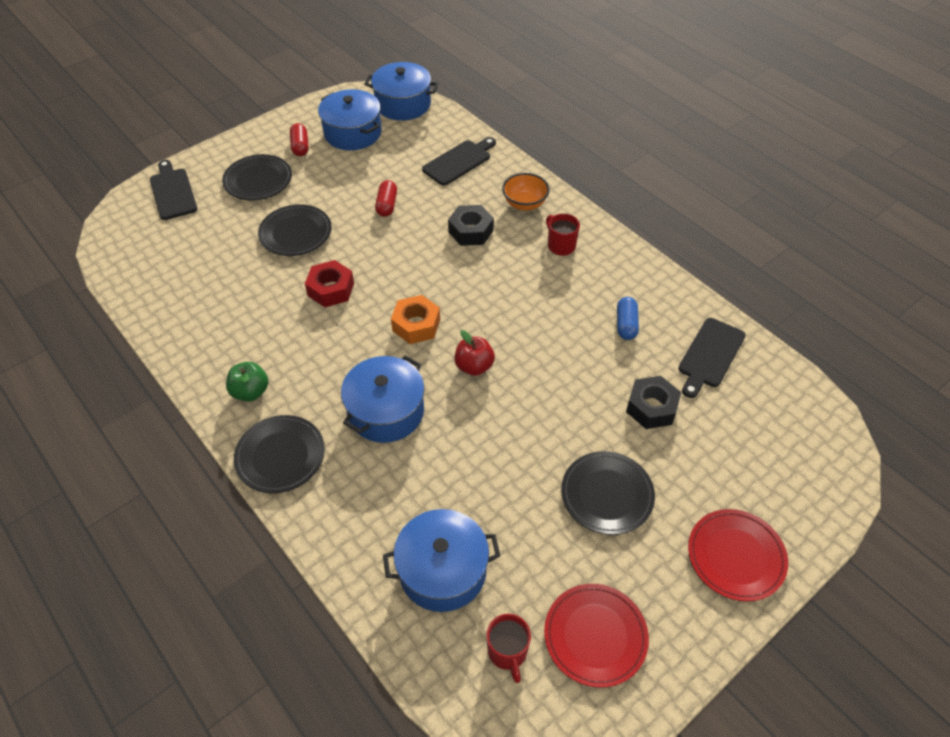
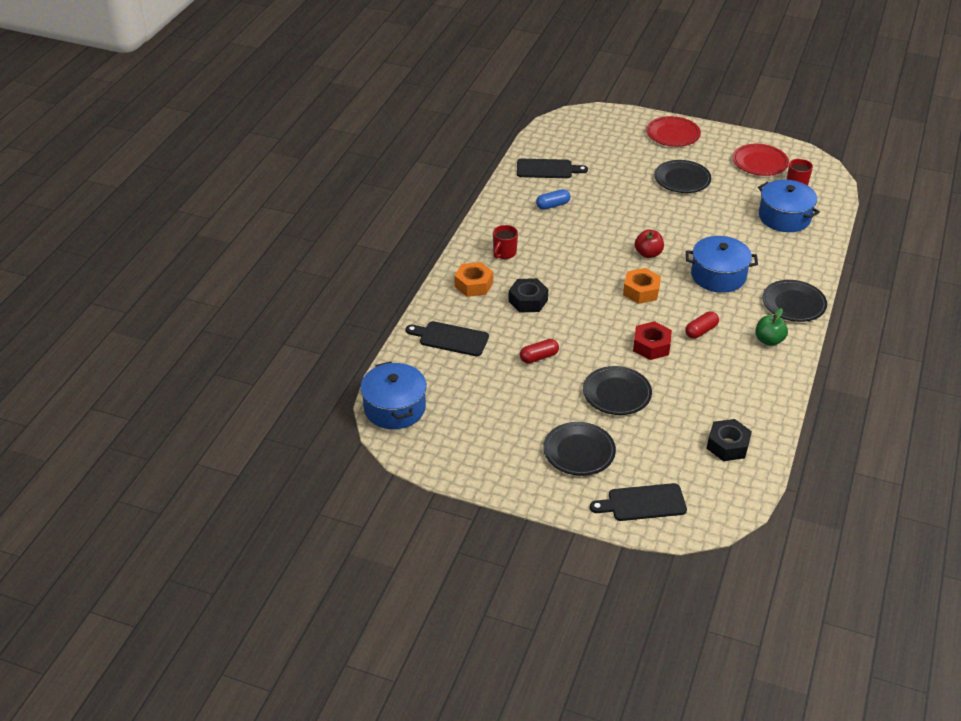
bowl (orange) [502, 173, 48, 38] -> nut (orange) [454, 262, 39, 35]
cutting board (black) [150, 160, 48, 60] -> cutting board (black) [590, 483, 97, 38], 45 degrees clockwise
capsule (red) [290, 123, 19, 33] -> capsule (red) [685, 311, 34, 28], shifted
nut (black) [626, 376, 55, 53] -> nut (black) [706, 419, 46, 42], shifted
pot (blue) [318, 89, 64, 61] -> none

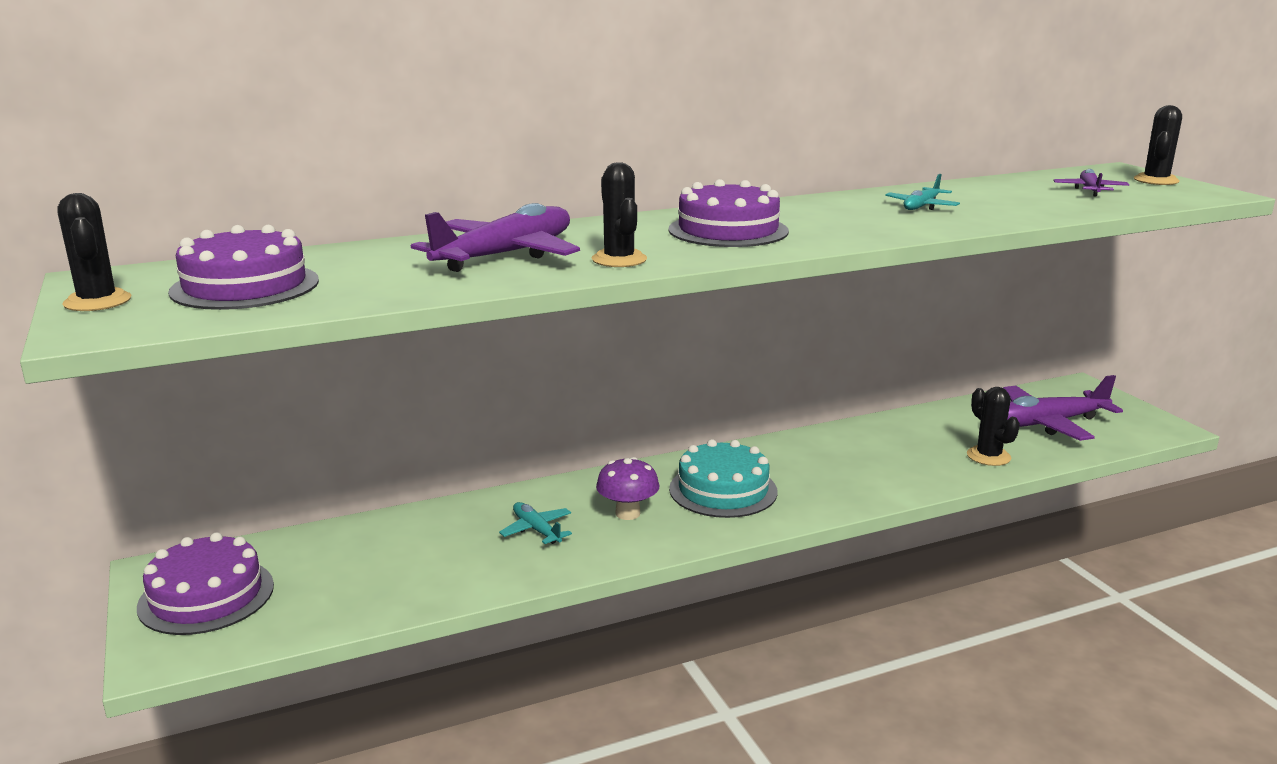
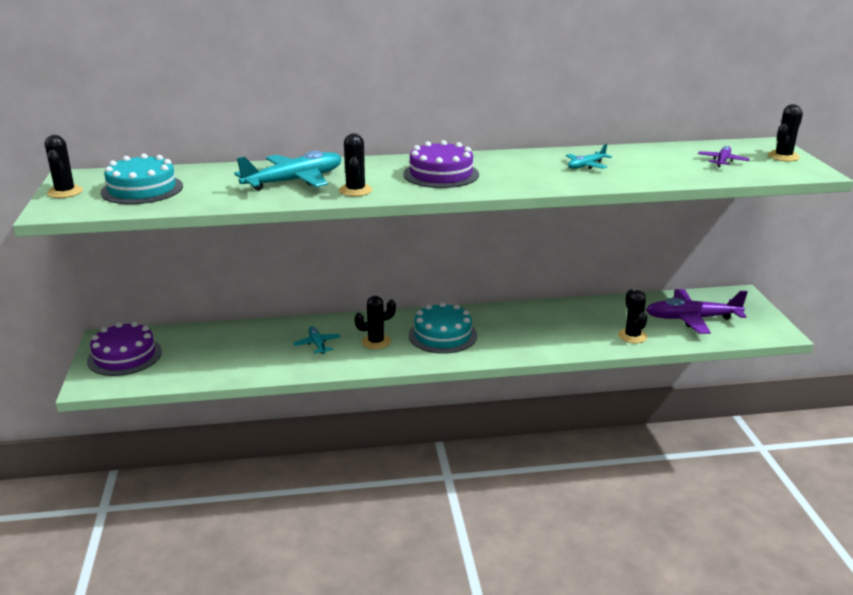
cake (purple) [168, 225, 151, 85] -> cake (turquoise) [101, 154, 82, 50]
plane (purple) [411, 203, 169, 69] -> plane (turquoise) [234, 151, 108, 40]
mushroom (purple) [596, 457, 64, 63] -> cactus (black) [354, 296, 42, 53]

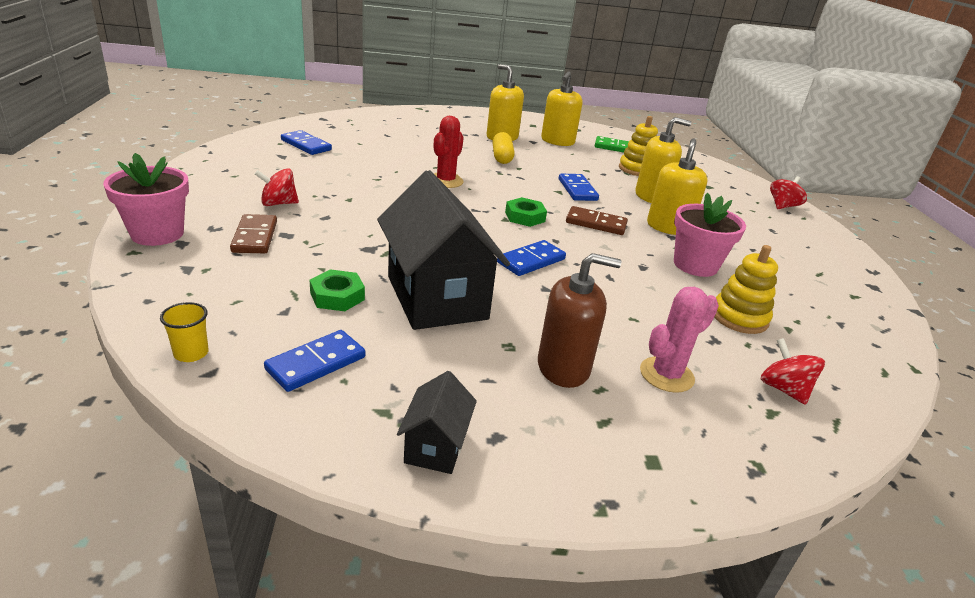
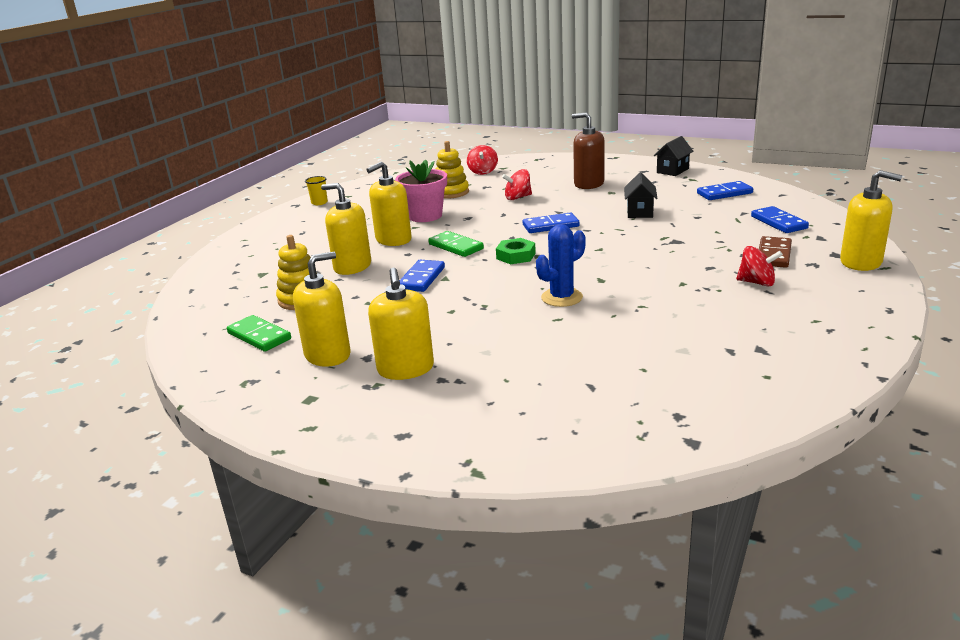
cup (yellow) [160, 302, 48, 60] -> cup (yellow) [305, 176, 23, 29], shifted
domino (brown) [566, 206, 62, 29] -> domino (green) [428, 231, 56, 26]
spinning top (red) [770, 176, 37, 33] -> spinning top (red) [502, 169, 30, 31], shifted
cactus (red) [434, 116, 30, 72] -> cactus (blue) [536, 224, 50, 83]
house (black) [377, 170, 133, 160] -> house (black) [624, 172, 33, 46], x0.46
domino (blue) [281, 130, 51, 25] -> domino (blue) [751, 206, 58, 27], shifted
flower pot (pink) [103, 153, 86, 93] -> soap dispenser (yellow) [840, 170, 63, 101]
nut (green) [310, 269, 55, 42] -> none
capsule (yellow) [492, 132, 22, 32] -> none
cactus (pink) [640, 287, 79, 106] -> none

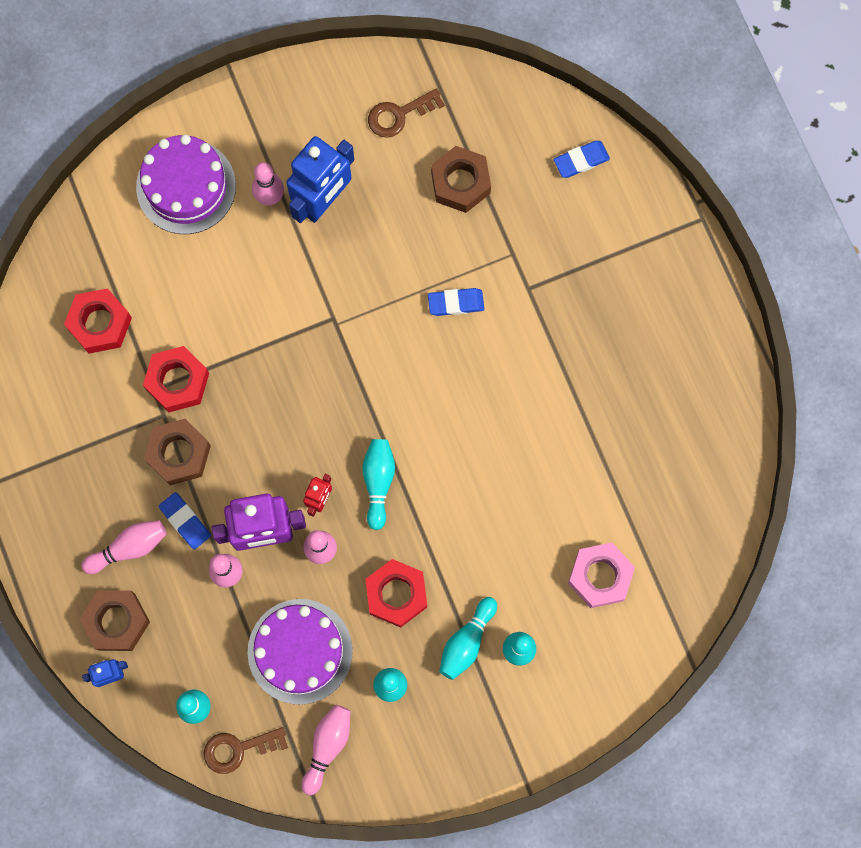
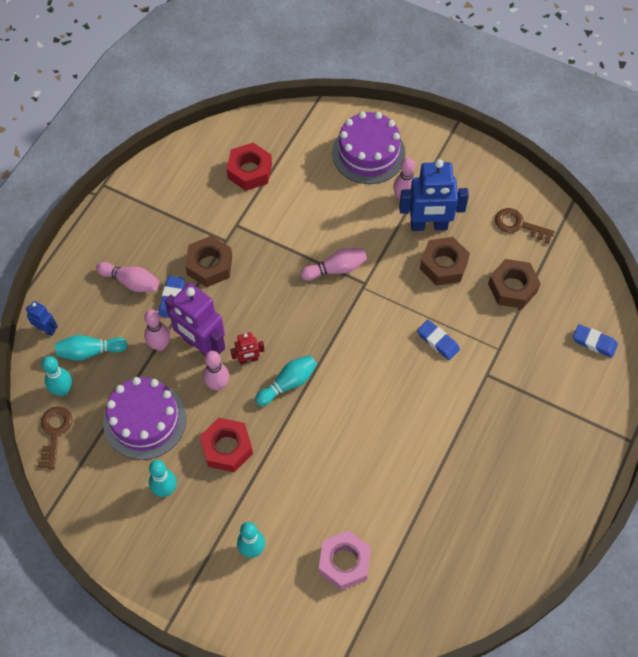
key (brown) [203, 727, 85, 47] -> key (brown) [38, 406, 35, 63], 60 degrees clockwise
bowling pin (turquoise) [439, 597, 58, 83] -> bowling pin (turquoise) [55, 335, 73, 26], shifted
bowling pin (pink) [301, 704, 49, 91] -> bowling pin (pink) [300, 248, 67, 32], shifted
nut (brown) [79, 590, 71, 61] -> nut (brown) [420, 237, 50, 49], shifted
nut (red) [143, 346, 66, 66] -> none

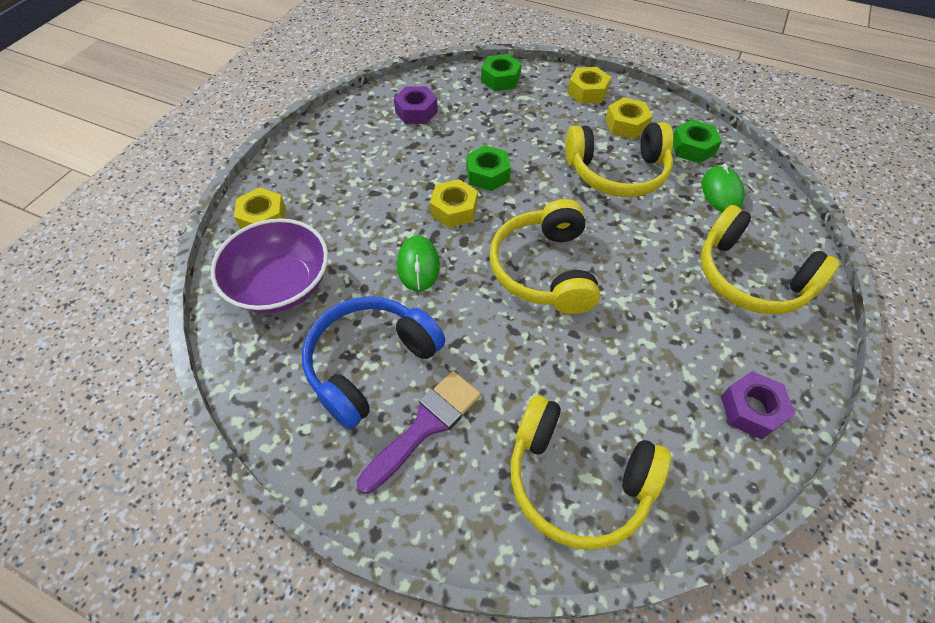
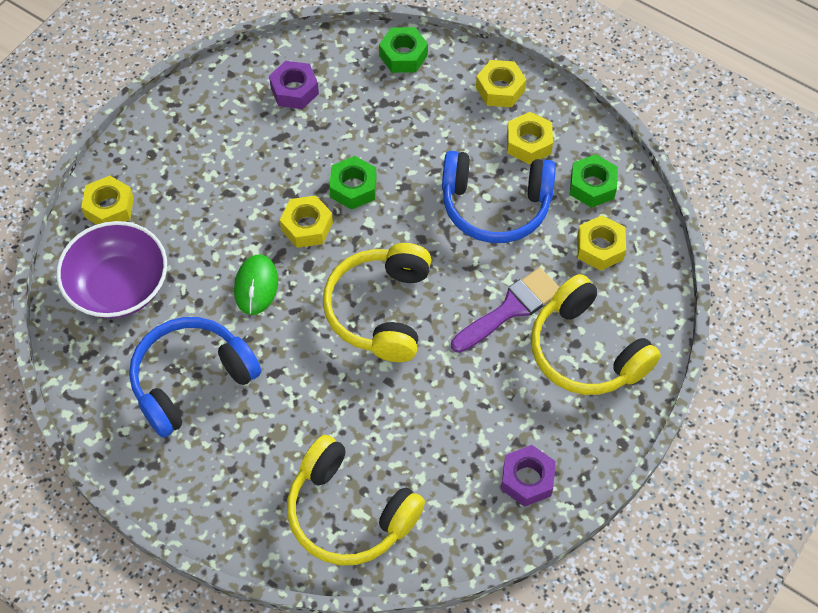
headphones (yellow) [565, 122, 108, 75] -> headphones (blue) [442, 151, 114, 92]
brush (purple) [357, 371, 124, 123] -> brush (purple) [451, 267, 109, 86], shifted
mouse (green) [702, 163, 43, 49] -> nut (yellow) [577, 215, 49, 56]

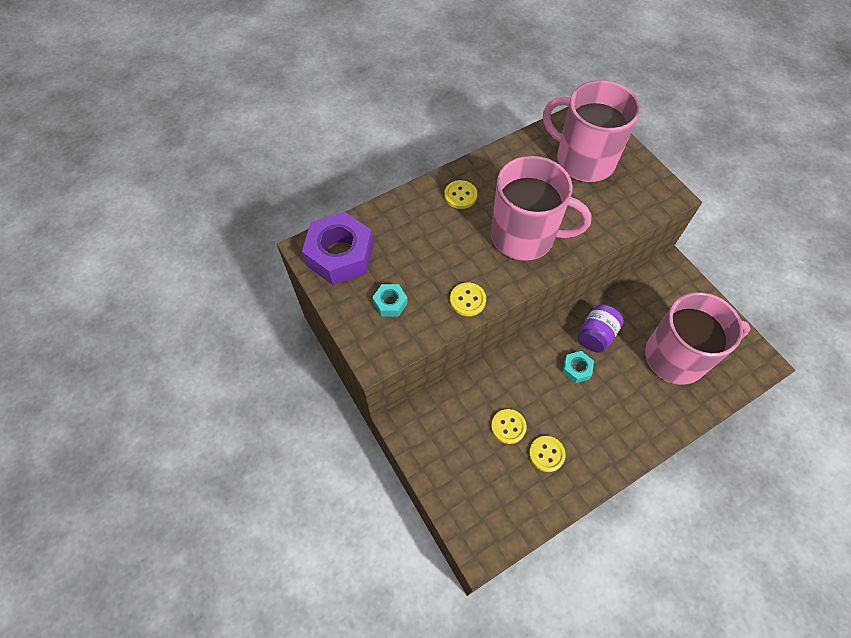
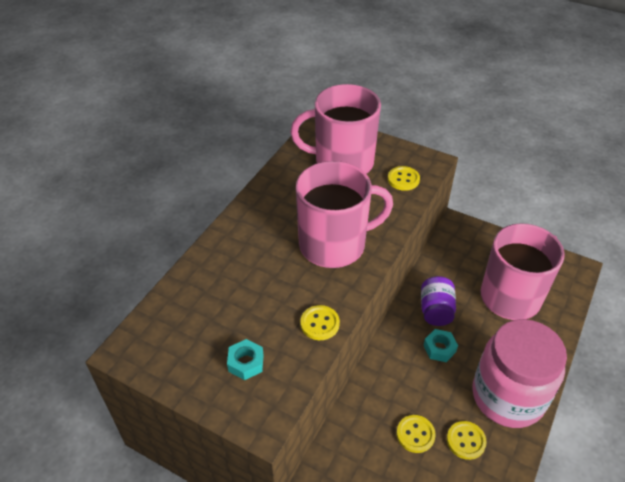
button (yellow) [444, 180, 33, 29] -> button (yellow) [388, 166, 32, 25], shifted
none -> jar (pink) [472, 319, 95, 109]
nut (purple) [302, 212, 71, 73] -> none

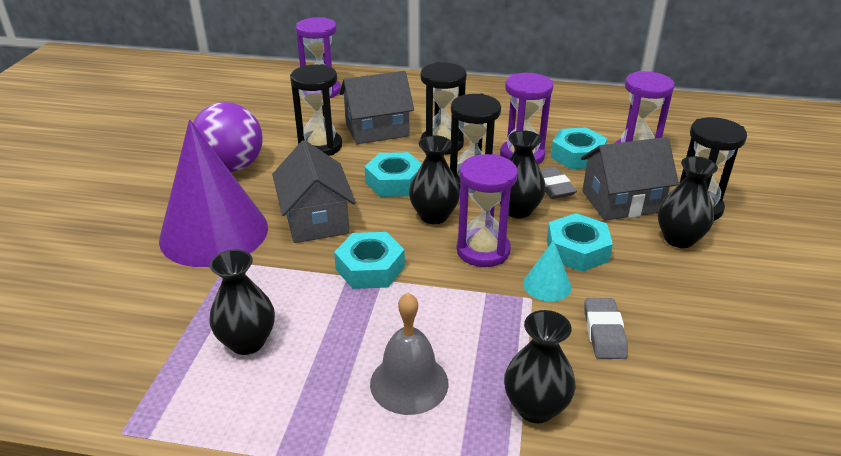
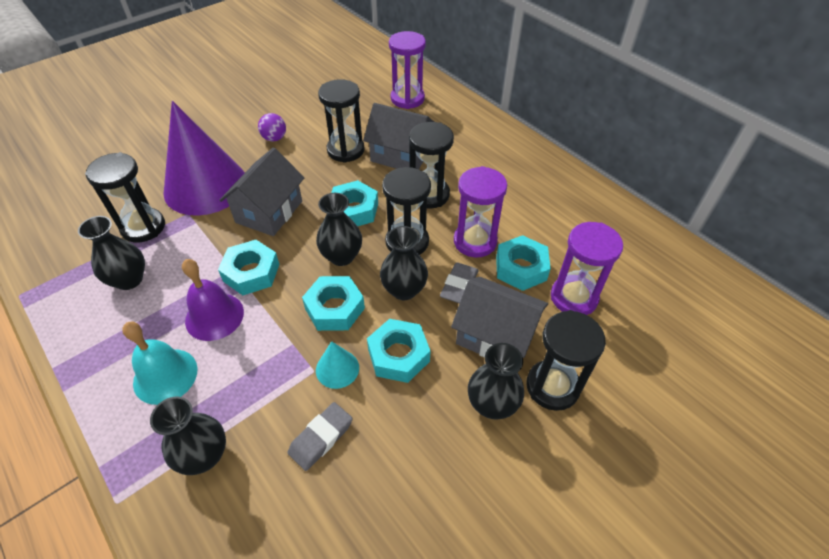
none -> hourglass (black) [85, 152, 80, 90]
bell (grey) [370, 293, 79, 122] -> bell (turquoise) [122, 322, 75, 83]
none -> bell (purple) [182, 259, 62, 82]
ball (purple) [193, 102, 70, 70] -> ball (purple) [258, 113, 28, 28], x0.49
hourglass (purple) [457, 154, 61, 113] -> nut (turquoise) [302, 276, 63, 55]

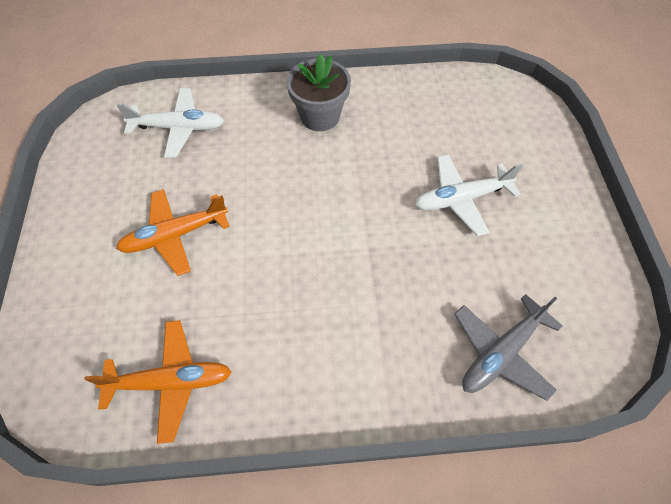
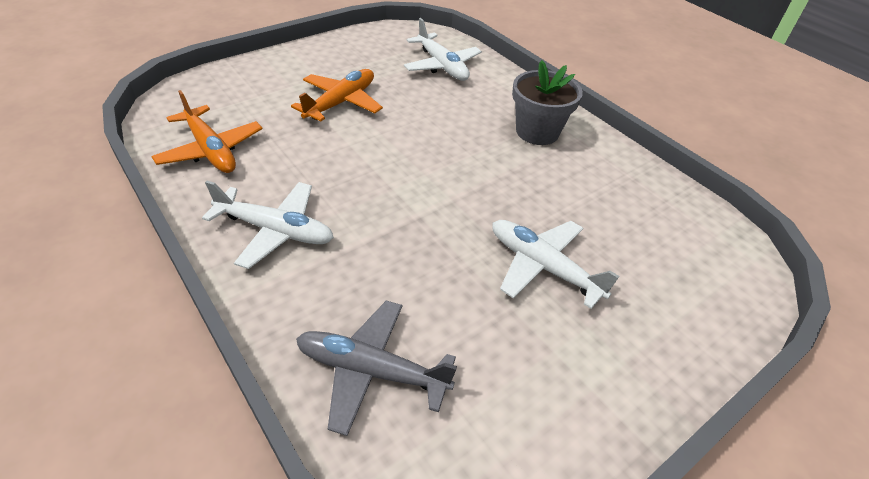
none -> plane (white) [202, 181, 132, 88]
plane (orange) [116, 189, 114, 87] -> plane (orange) [291, 69, 92, 53], 90 degrees clockwise

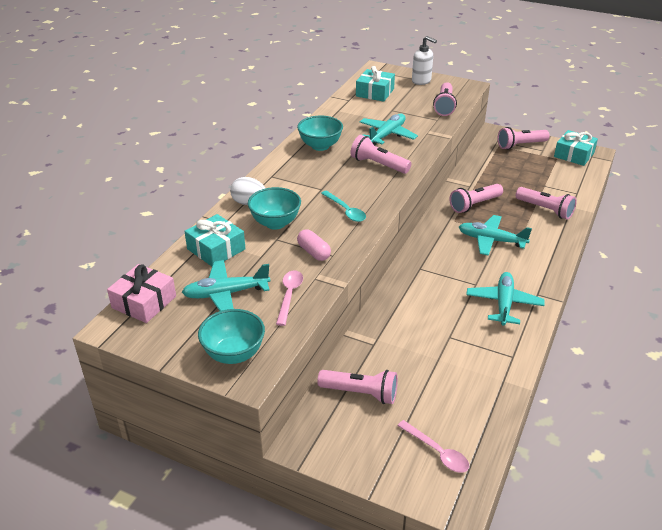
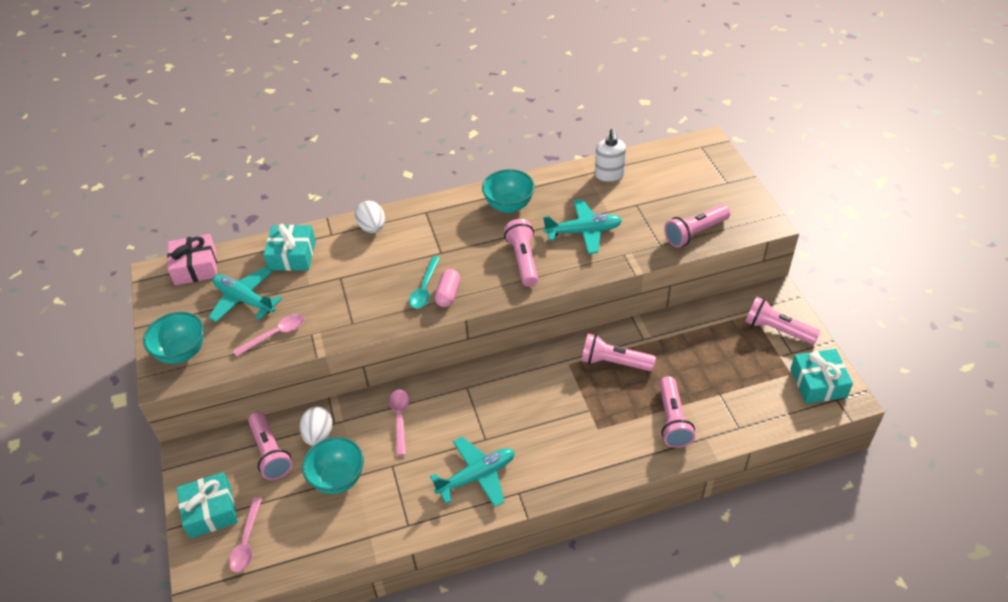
gift (turquoise) [356, 66, 39, 36] -> gift (turquoise) [177, 472, 61, 67], shifted
none -> egg (white) [299, 406, 34, 40]
bowl (turquoise) [248, 187, 53, 43] -> bowl (turquoise) [302, 437, 62, 57], shifted
none -> spoon (pink) [389, 389, 20, 67]
capsule (pink) [297, 229, 34, 32] -> capsule (pink) [435, 269, 25, 38], shifted
soap dispenser (white) [412, 36, 25, 49] -> soap dispenser (white) [595, 128, 31, 54], shifted
plane (turquoise) [459, 215, 73, 41] -> none

